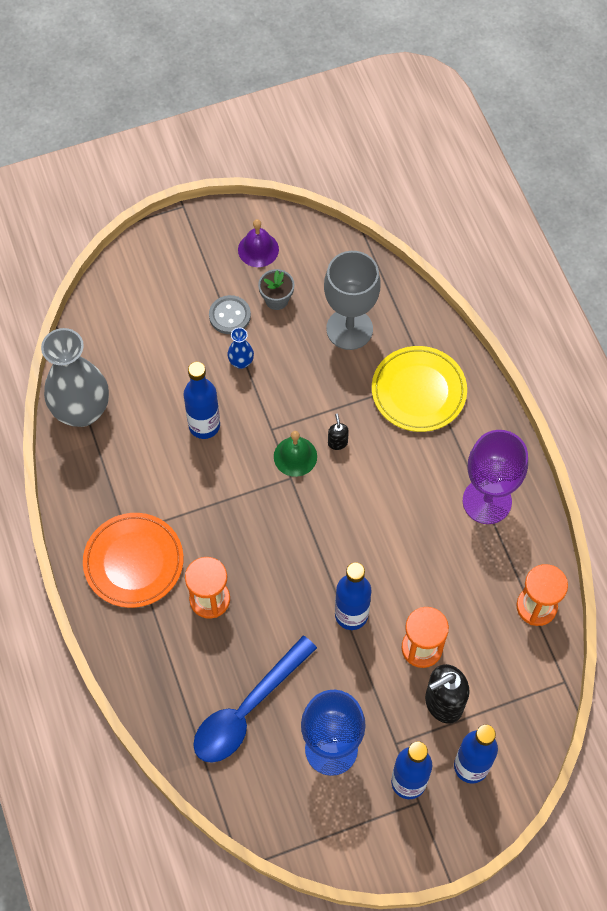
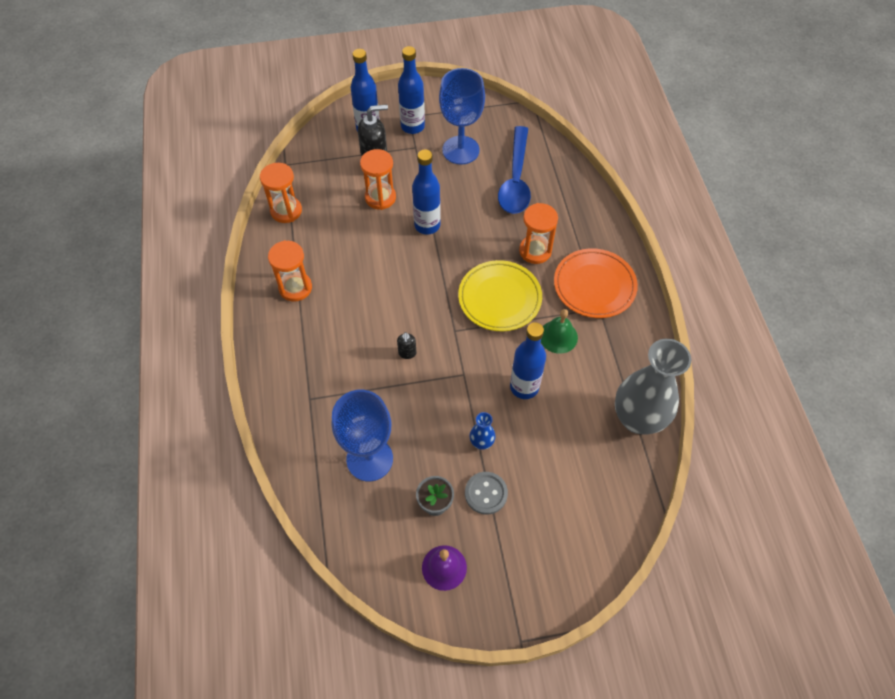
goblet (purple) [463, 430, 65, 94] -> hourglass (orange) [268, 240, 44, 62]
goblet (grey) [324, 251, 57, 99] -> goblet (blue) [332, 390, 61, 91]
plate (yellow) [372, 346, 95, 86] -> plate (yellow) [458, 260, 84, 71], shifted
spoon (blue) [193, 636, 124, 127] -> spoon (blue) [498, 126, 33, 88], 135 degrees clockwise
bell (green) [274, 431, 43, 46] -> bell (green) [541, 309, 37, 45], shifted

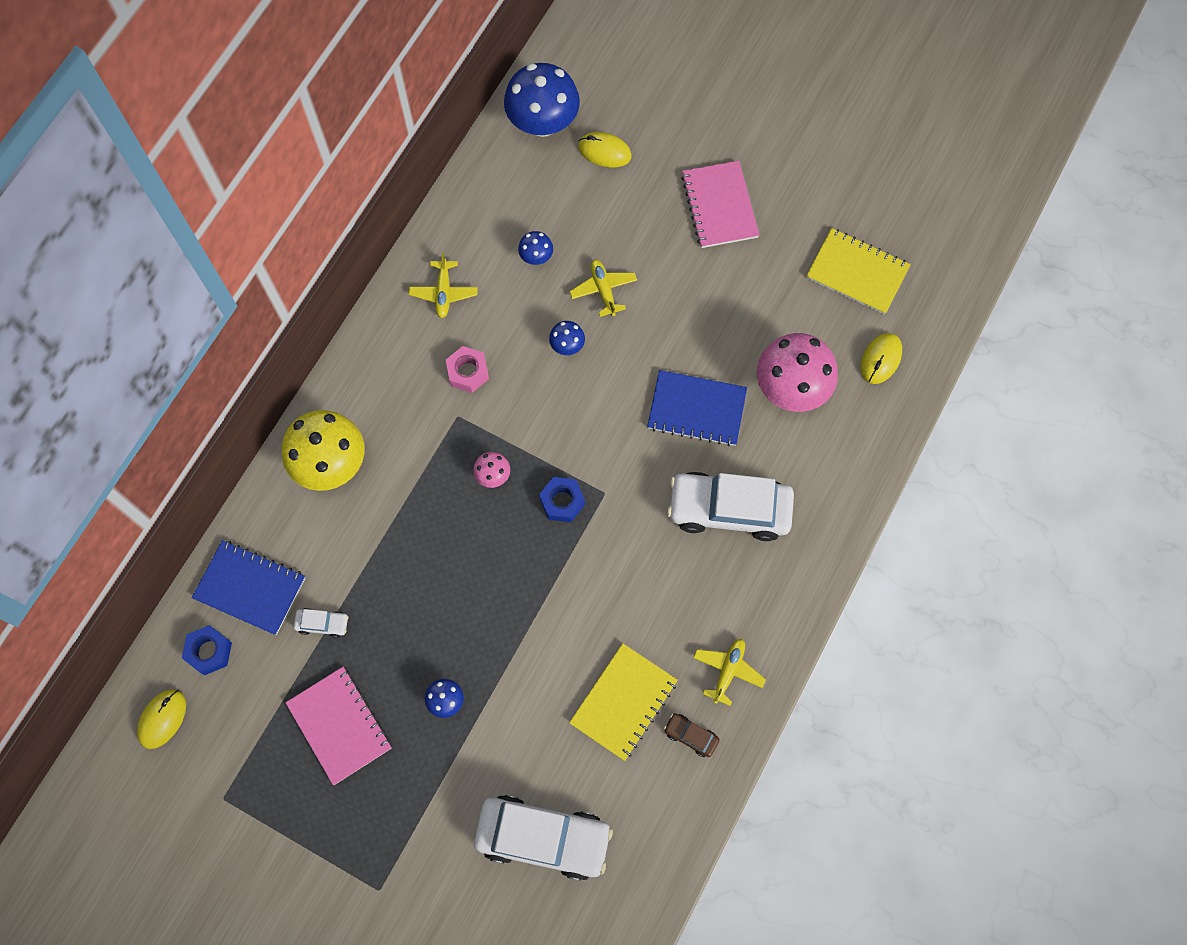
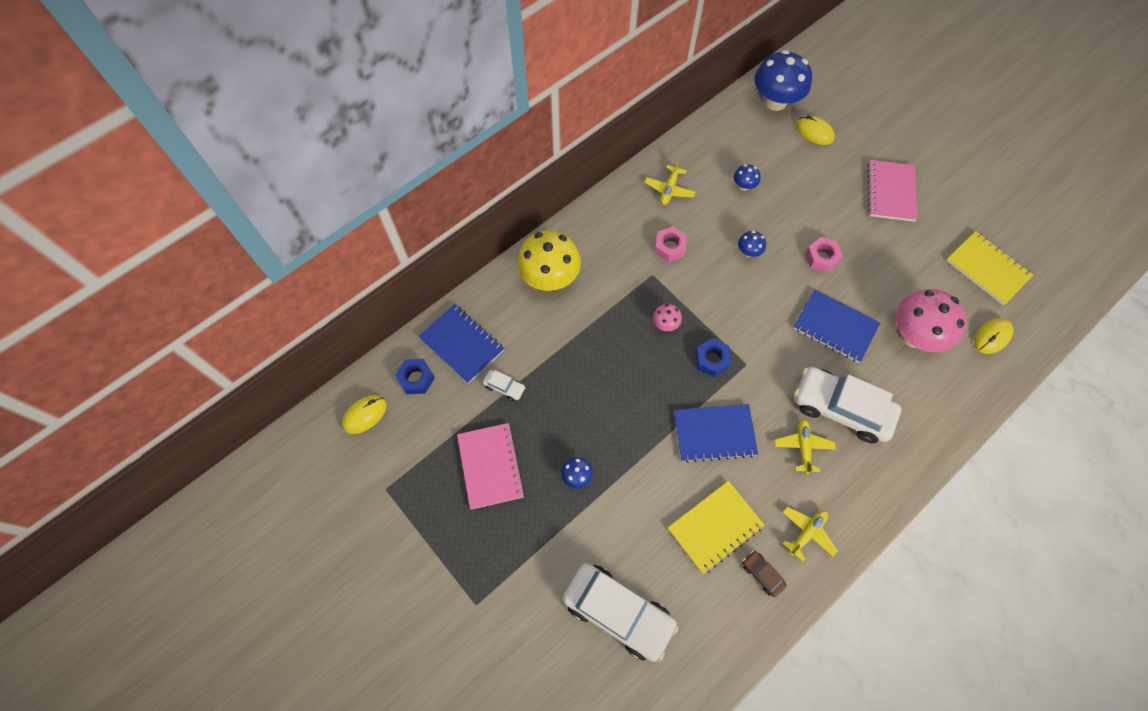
none -> notebook (blue) [674, 404, 84, 59]
plane (yellow) [569, 259, 68, 58] -> plane (yellow) [775, 419, 61, 55], shifted
none -> nut (pink) [805, 237, 38, 36]

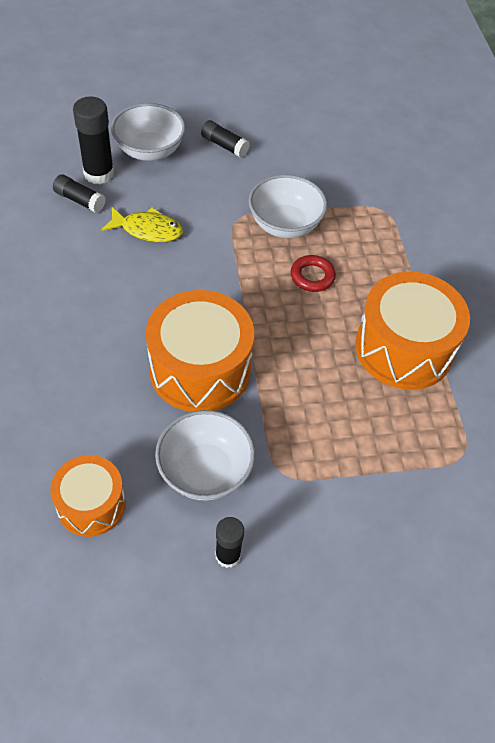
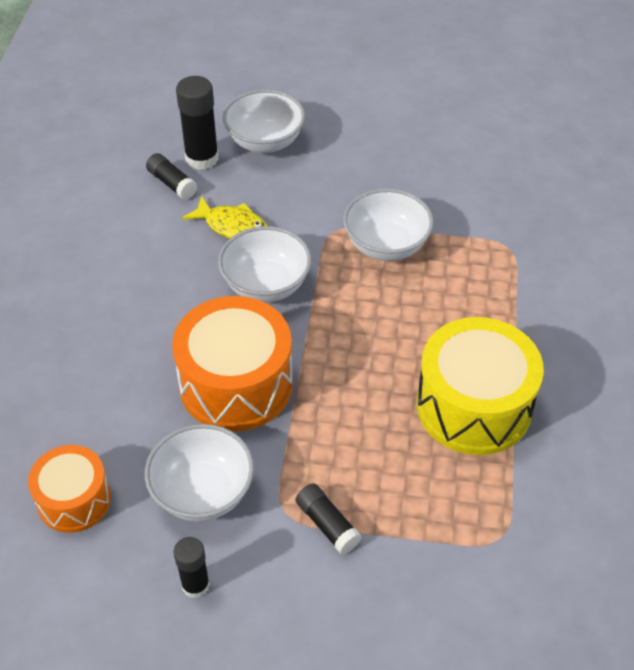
none -> bowl (white) [218, 226, 94, 76]
glue stick (black) [201, 120, 49, 38] -> glue stick (black) [296, 483, 66, 72], shifted
drum (orange) [355, 271, 115, 119] -> drum (yellow) [417, 317, 127, 138]
ring (red) [291, 255, 45, 37] -> none

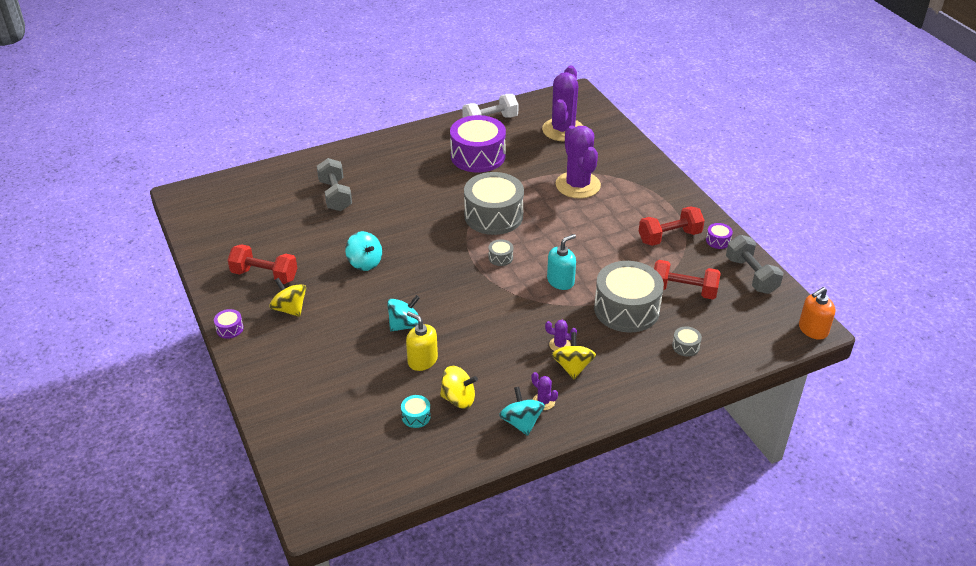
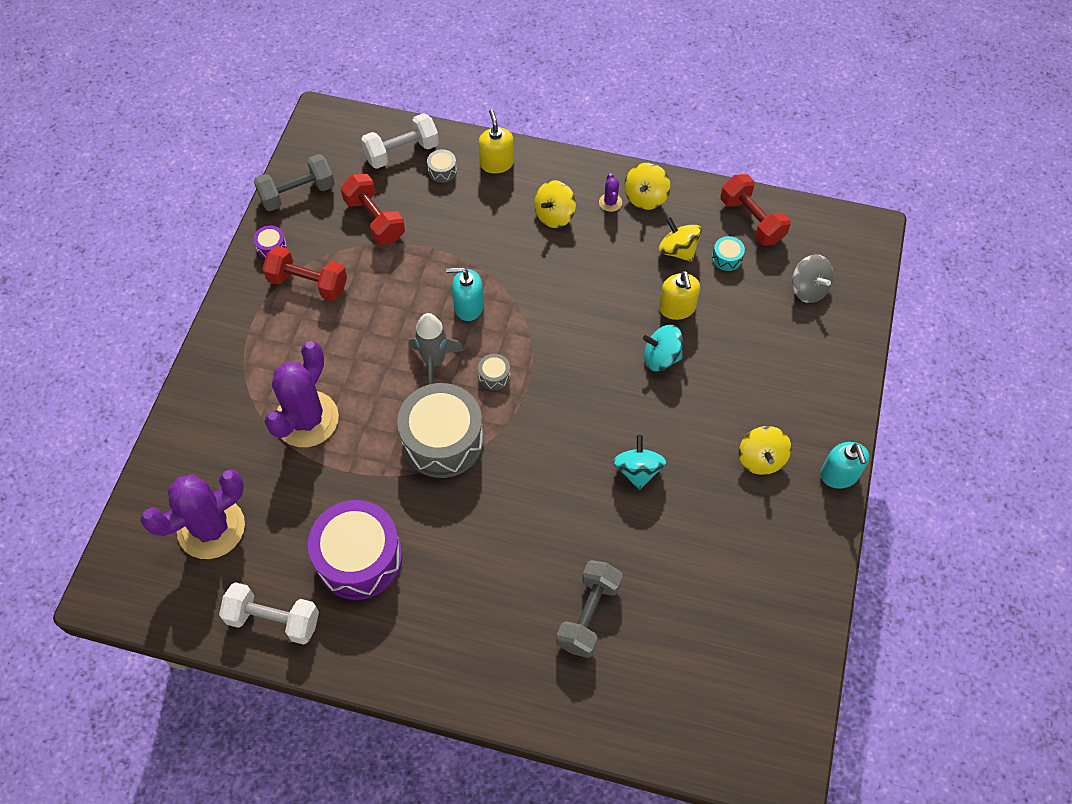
dumbbell (grey) [726, 235, 57, 59] -> dumbbell (grey) [254, 154, 81, 57], 45 degrees clockwise
none -> dumbbell (white) [361, 113, 78, 56]
none -> rocket (grey) [409, 313, 55, 71]
none -> soap dispenser (yellow) [478, 109, 36, 65]
spinning top (turquoise) [499, 387, 46, 49] -> spinning top (yellow) [624, 163, 46, 47]
dumbbell (red) [228, 244, 69, 40] -> dumbbell (red) [720, 174, 71, 72], shifted
none -> spinning top (grey) [792, 254, 41, 49]
drum (purple) [214, 309, 30, 30] -> soap dispenser (turquoise) [820, 442, 49, 47]
cactus (purple) [545, 320, 32, 31] -> none
drum (grey) [594, 261, 70, 71] -> none
soap dispenser (orange) [799, 287, 37, 53] -> none

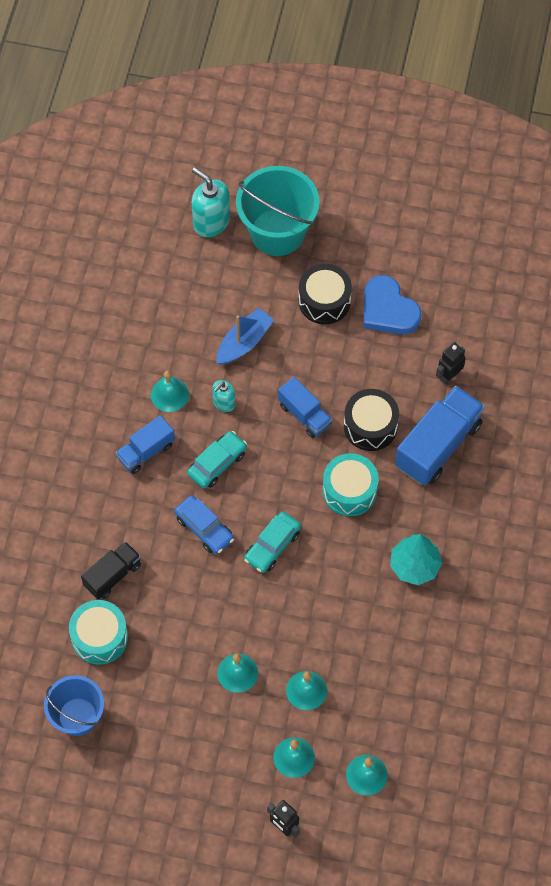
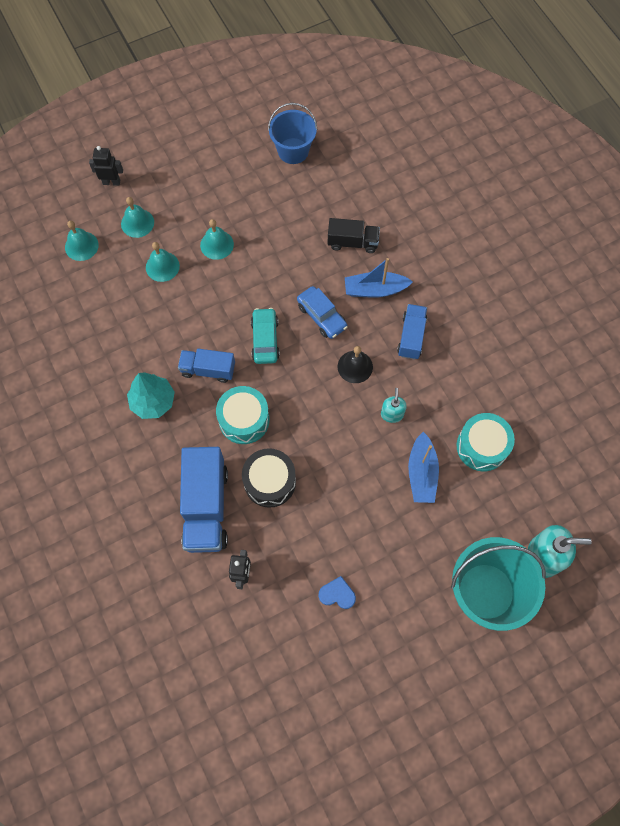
truck (blue) [278, 377, 54, 61] -> truck (blue) [178, 349, 57, 34], shifted
car (blue) [175, 495, 59, 59] -> car (blue) [297, 286, 51, 53], 135 degrees counterclockwise
heart (blue) [363, 275, 59, 59] -> heart (blue) [319, 576, 37, 33], x0.53
truck (black) [81, 541, 60, 59] -> truck (black) [327, 218, 53, 35], 90 degrees counterclockwise
car (turquoise) [187, 431, 60, 57] -> bell (black) [338, 346, 35, 37]
none -> boat (blue) [345, 258, 68, 40]
drum (turquoise) [69, 600, 59, 65] -> drum (turquoise) [457, 413, 58, 58], shifted
bell (turquoise) [151, 370, 38, 42] -> none
drum (black) [299, 264, 53, 60] -> none

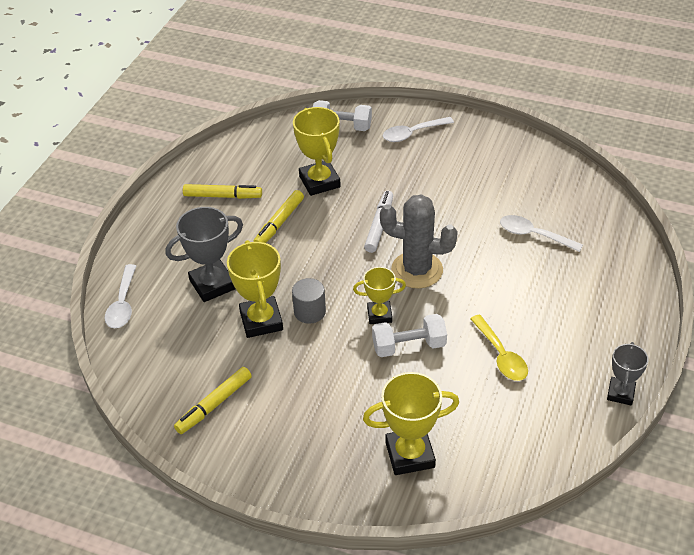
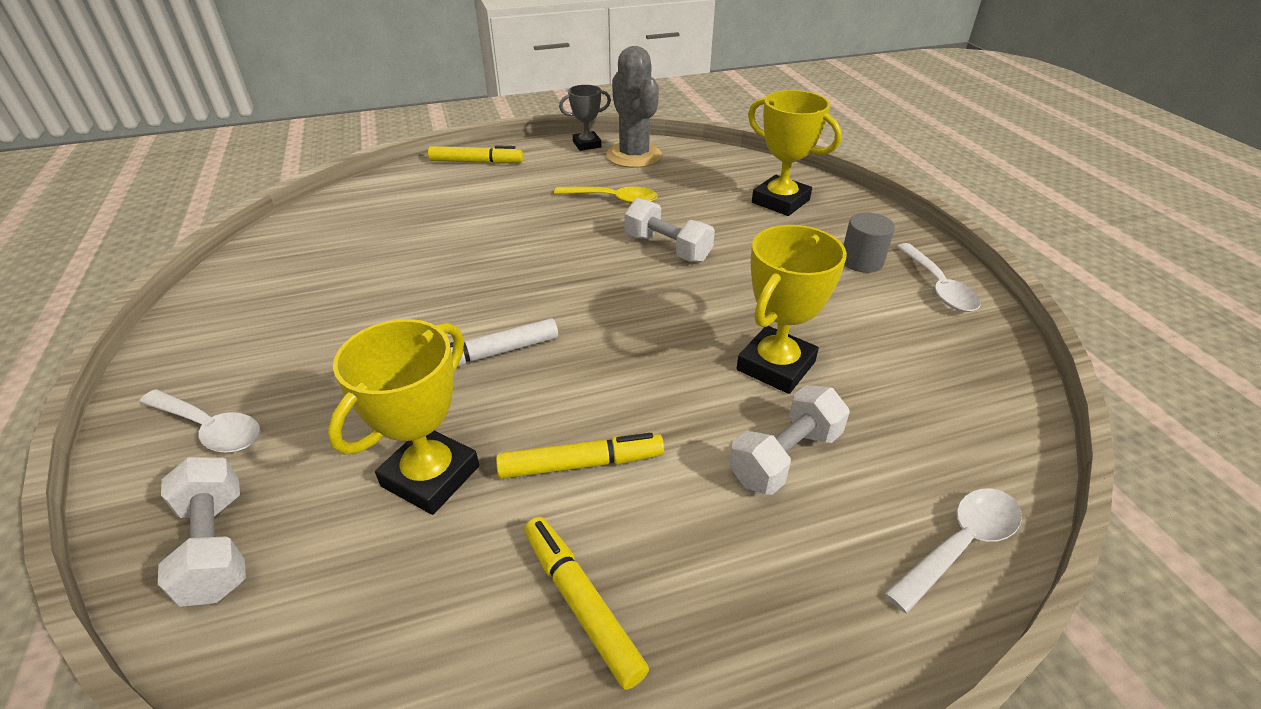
marker (yellow) [174, 367, 78, 67] -> marker (yellow) [428, 145, 95, 19], shifted
spoon (yellow) [470, 315, 58, 66] -> spoon (yellow) [554, 186, 104, 18], 75 degrees clockwise
cactus (grey) [380, 194, 78, 95] -> cactus (grey) [606, 46, 56, 122], shifted
trophy (grey) [165, 207, 78, 95] -> dumbbell (white) [729, 385, 121, 110]
cylinder (grey) [292, 278, 34, 46] -> cylinder (grey) [843, 212, 52, 61], shifted
spoon (white) [500, 215, 83, 37] -> spoon (white) [896, 243, 85, 69], shifted
trophy (yellow) [353, 267, 53, 57] -> none

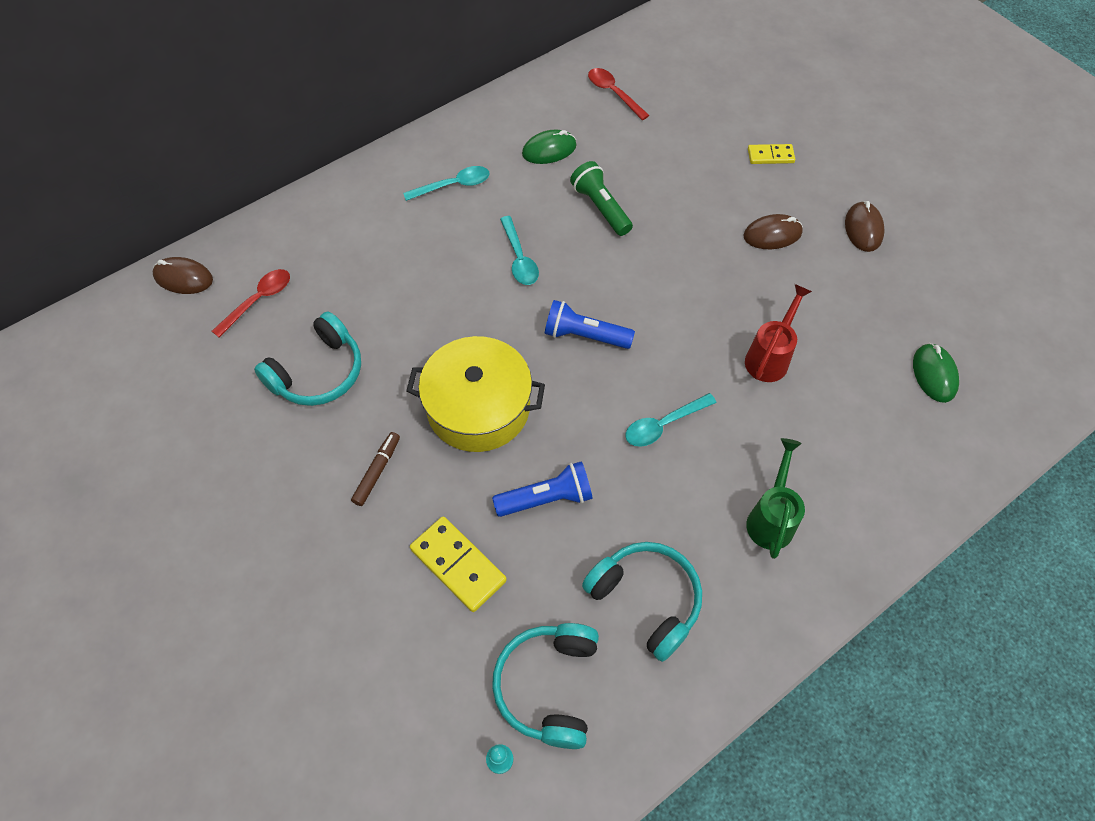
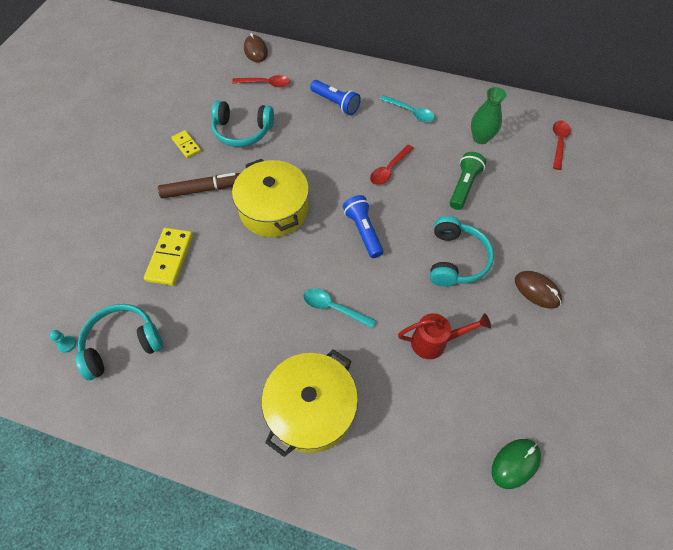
marker (brown) [351, 432, 49, 74] -> marker (brown) [158, 173, 82, 25], x1.58
domino (yellow) [748, 144, 47, 20] -> domino (yellow) [171, 130, 30, 28], shifted
watering can (green) [746, 438, 59, 121] -> pot (yellow) [261, 349, 97, 108]
flashlight (blue) [492, 461, 101, 56] -> flashlight (blue) [310, 80, 51, 35], shifted
spoon (turquoise) [500, 216, 39, 69] -> spoon (red) [370, 145, 44, 40]
headphones (turquoise) [582, 542, 120, 120] -> headphones (turquoise) [430, 216, 64, 71], shifted
mouse (green) [522, 130, 55, 34] -> vase (green) [471, 87, 35, 57]
mouse (brown) [845, 201, 40, 51] -> none

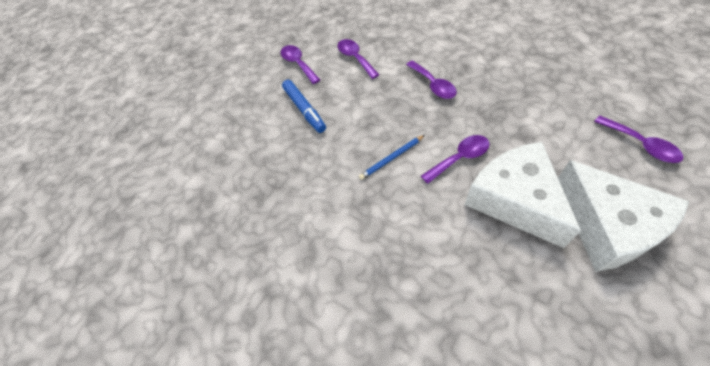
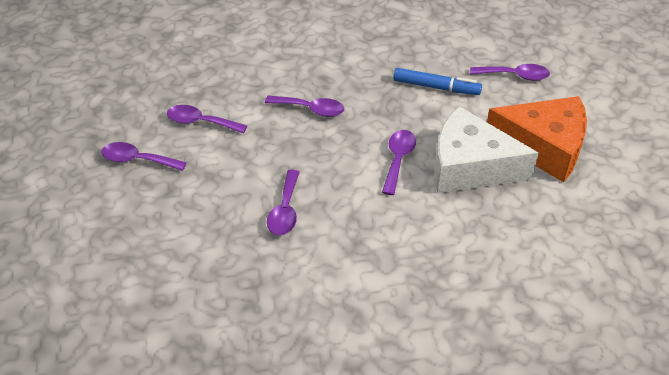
none -> spoon (purple) [267, 170, 33, 66]
marker (blue) [282, 79, 44, 54] -> marker (blue) [393, 68, 89, 27], shifted
cheese (white) [558, 160, 131, 112] -> cheese (orange) [487, 96, 100, 86]
pencil (blue) [359, 135, 66, 45] -> none

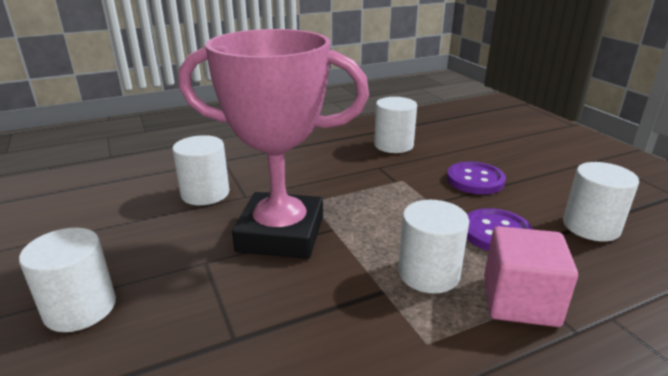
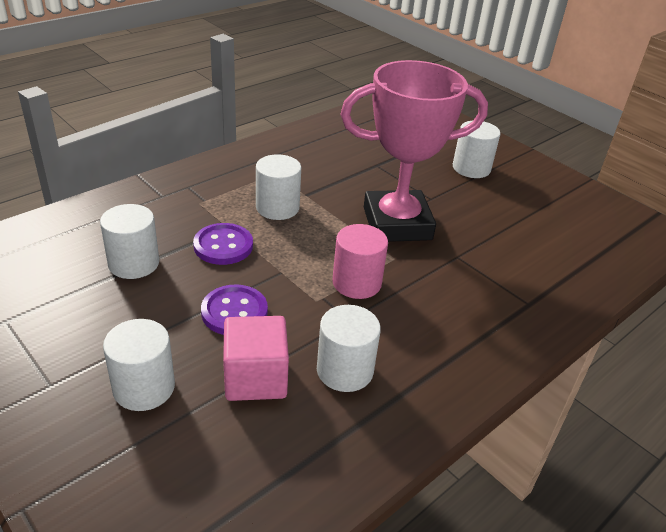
cylinder (white) [172, 135, 57, 70] -> cylinder (white) [103, 319, 72, 92], shifted
cube (pink) [484, 226, 94, 101] -> cube (pink) [223, 316, 66, 85], shifted
none -> cylinder (pink) [333, 224, 55, 75]

